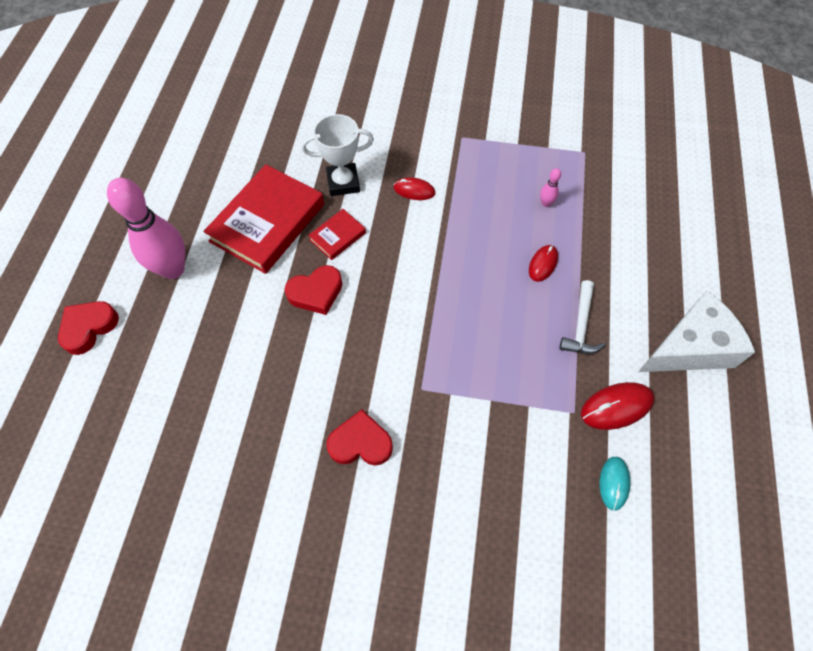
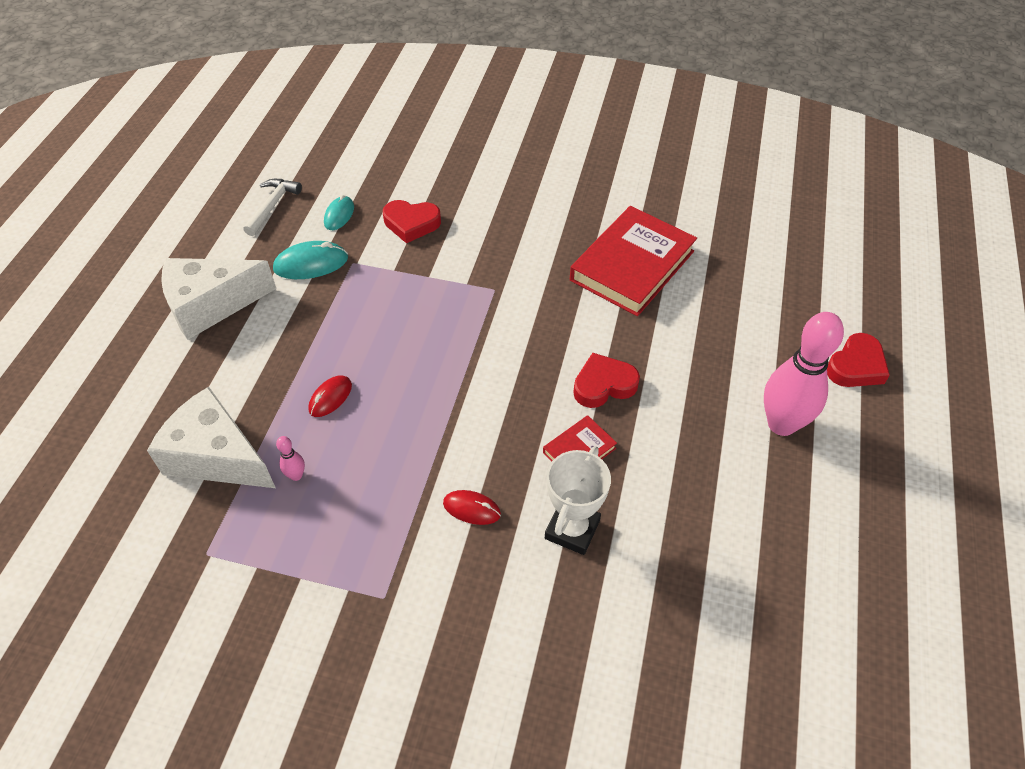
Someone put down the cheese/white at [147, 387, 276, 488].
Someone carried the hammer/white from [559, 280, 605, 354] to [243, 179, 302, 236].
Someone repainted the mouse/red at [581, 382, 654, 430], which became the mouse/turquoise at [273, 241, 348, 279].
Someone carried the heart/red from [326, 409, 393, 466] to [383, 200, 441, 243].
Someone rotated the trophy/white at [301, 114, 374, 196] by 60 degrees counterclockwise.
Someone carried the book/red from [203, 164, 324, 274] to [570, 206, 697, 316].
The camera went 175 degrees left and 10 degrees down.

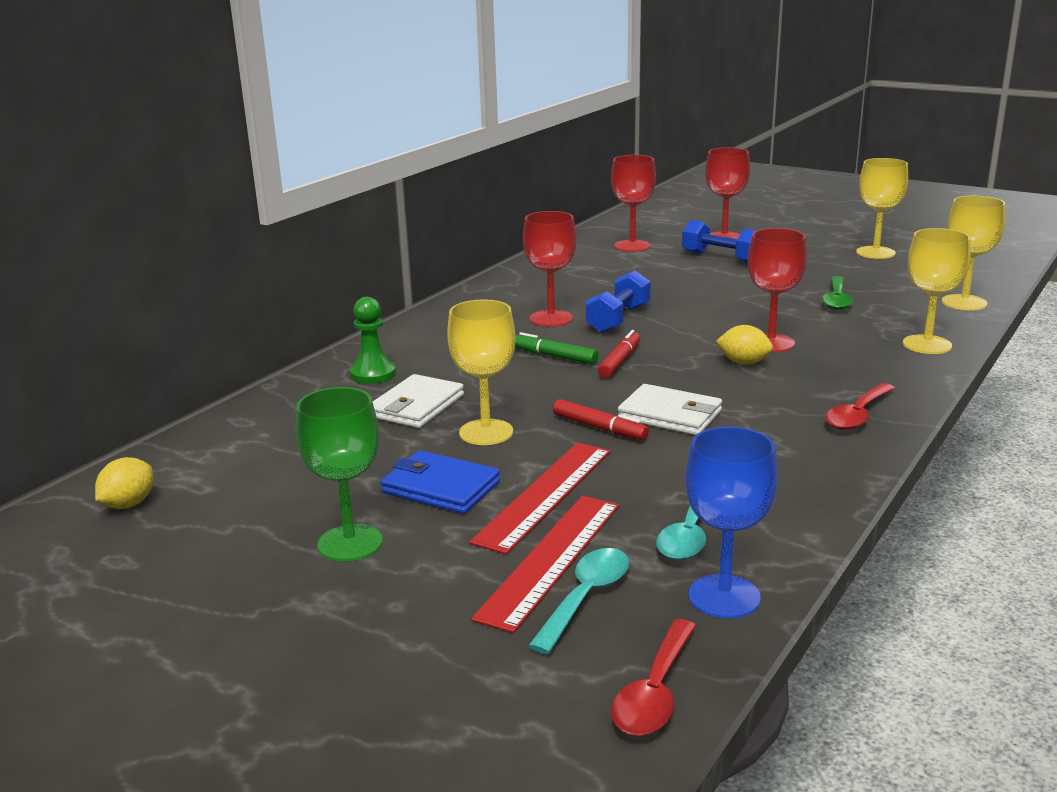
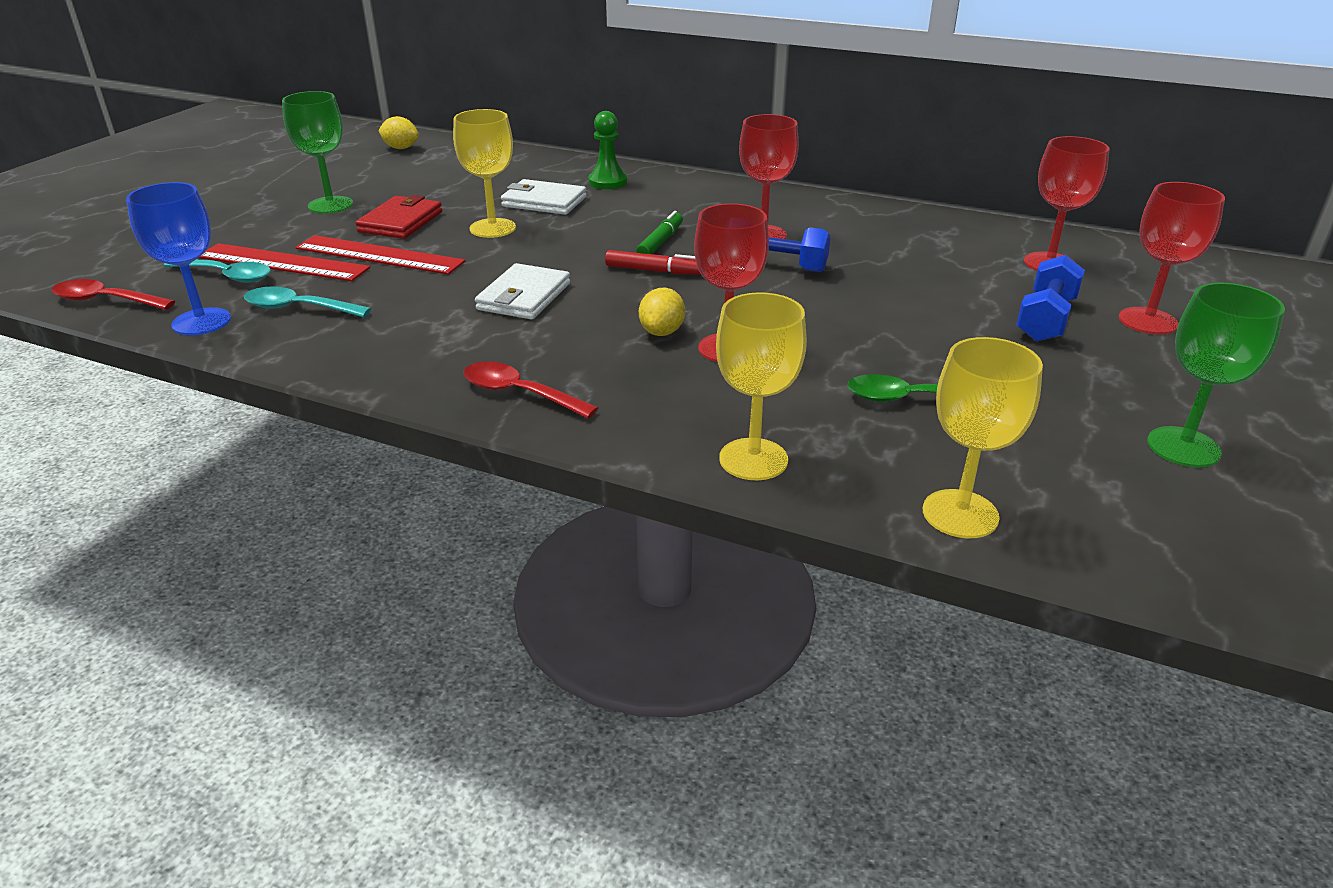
Someone repainted the wallet/blue at [381, 450, 500, 514], which became the wallet/red at [355, 195, 442, 239].
Someone repainted the goblet/yellow at [856, 158, 908, 259], which became the goblet/green at [1147, 282, 1285, 467].
Someone took away the marker/red at [553, 399, 649, 440].
The camera went 80 degrees right and 10 degrees up.

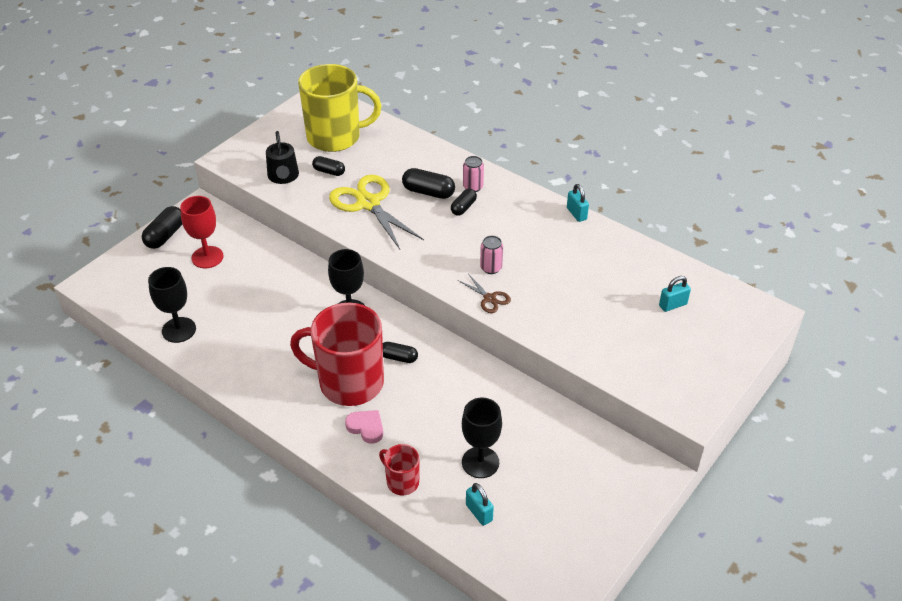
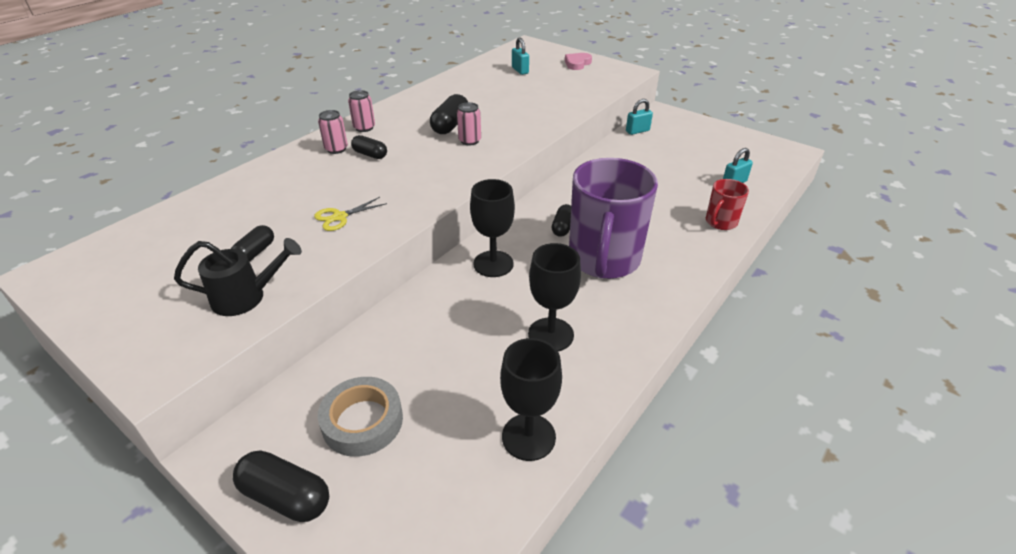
Someone scaled the scissors/yellow at [329, 175, 424, 249] by 0.47.
Someone swapped the goblet/red at [180, 196, 223, 268] for the tape/grey at [318, 377, 403, 457].
Someone put down the can/pink at [348, 90, 375, 132].
Someone carried the capsule/black from [402, 168, 455, 199] to [430, 94, 468, 134].
Someone carried the goblet/black from [462, 398, 502, 478] to [528, 243, 581, 351].
Someone carried the heart/pink from [345, 410, 383, 444] to [565, 53, 592, 70].
Someone repainted the mug/red at [290, 303, 384, 406], which became the mug/purple at [569, 158, 658, 279].
Someone carried the padlock/turquoise from [567, 184, 589, 222] to [626, 99, 653, 135].
Someone took away the mug/yellow at [298, 64, 381, 152].
Someone took away the scissors/brown at [458, 274, 511, 313].
The camera went 90 degrees left and 5 degrees down.

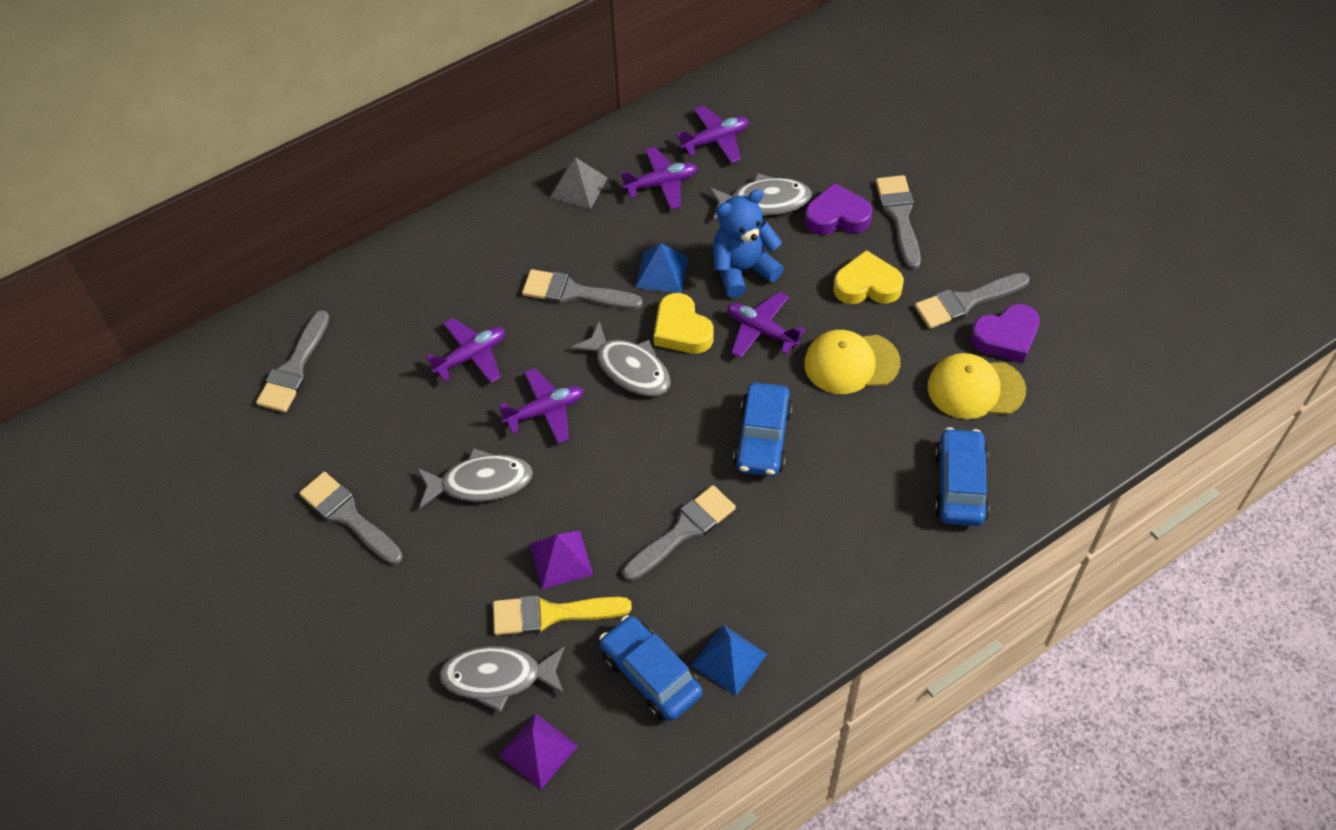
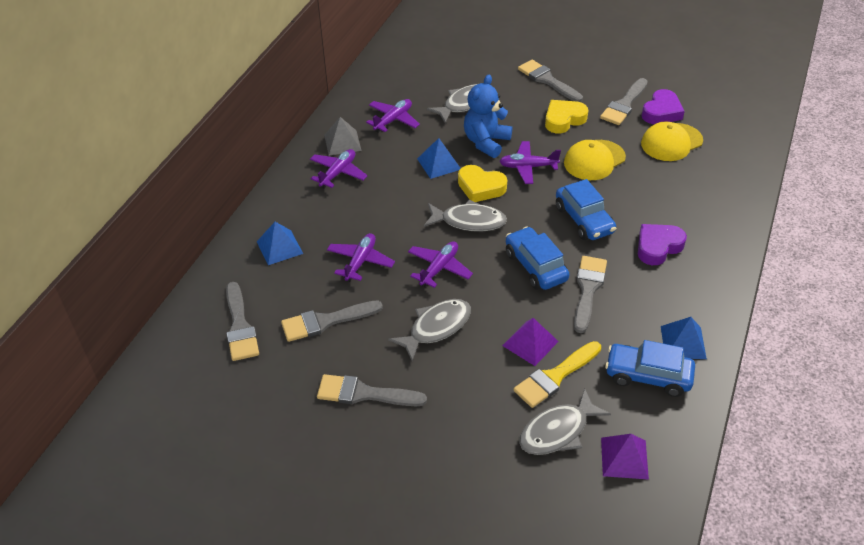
Someone put down the pyramid/blue at [257, 222, 303, 265].
Someone carried the brush/grey from [522, 269, 643, 310] to [281, 300, 383, 342].
Someone carried the plane/purple from [676, 105, 749, 163] to [310, 149, 367, 189].
Someone carried the car/blue from [935, 427, 990, 526] to [506, 226, 570, 290].
Someone carried the heart/purple from [805, 183, 872, 235] to [638, 224, 687, 265].
The camera went 35 degrees left and 10 degrees down.

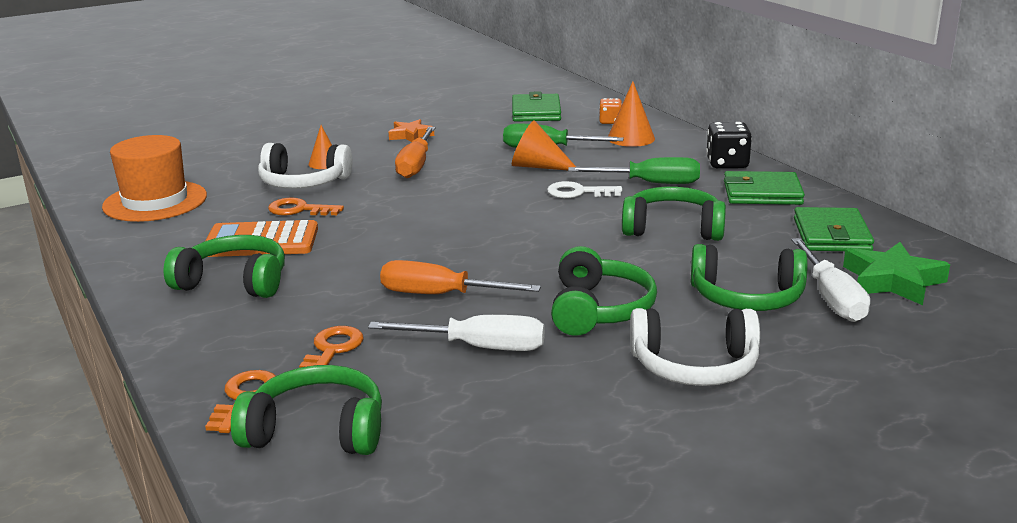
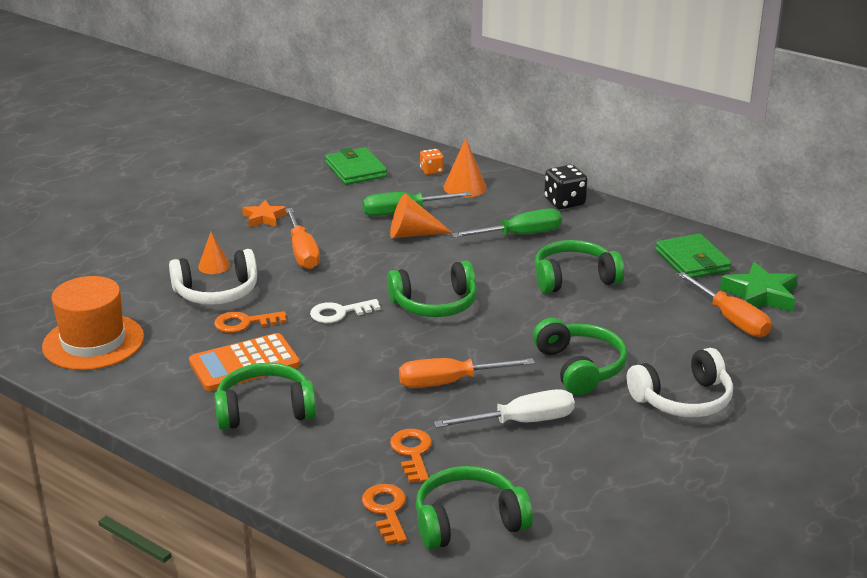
Someone carried the key/white from [547, 181, 622, 198] to [310, 299, 381, 323].
Someone carried the headphones/green from [691, 244, 808, 311] to [387, 261, 477, 317].
Someone repainted the screwdriver/white at [791, 238, 870, 322], which became the screwdriver/orange at [677, 272, 772, 337].
Someone took away the wallet/green at [724, 171, 805, 205].
The camera went 25 degrees left and 5 degrees up.

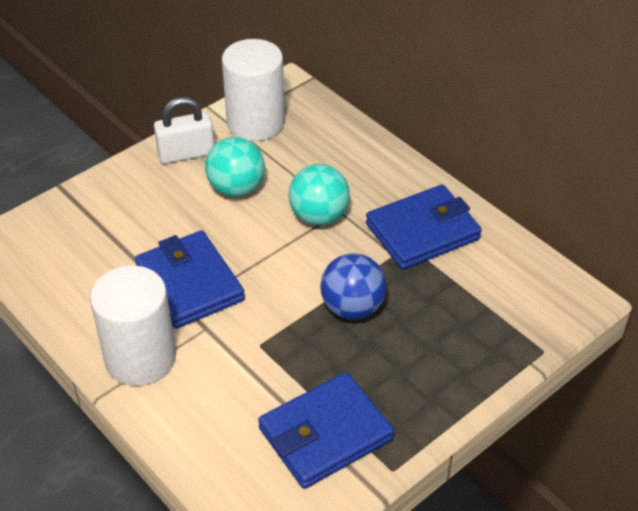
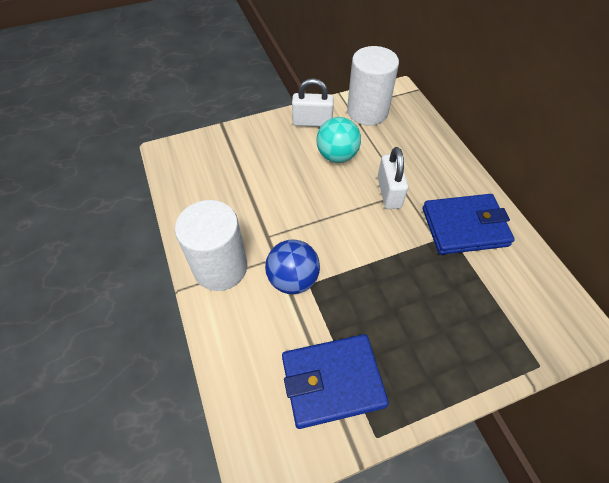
Someone carried the ball/blue from [320, 253, 387, 320] to [265, 239, 320, 294].
Someone swapped the ball/turquoise at [289, 164, 350, 225] for the padlock/white at [378, 147, 408, 209].
Someone took away the wallet/blue at [135, 230, 245, 329].
The camera went 20 degrees right and 10 degrees up.

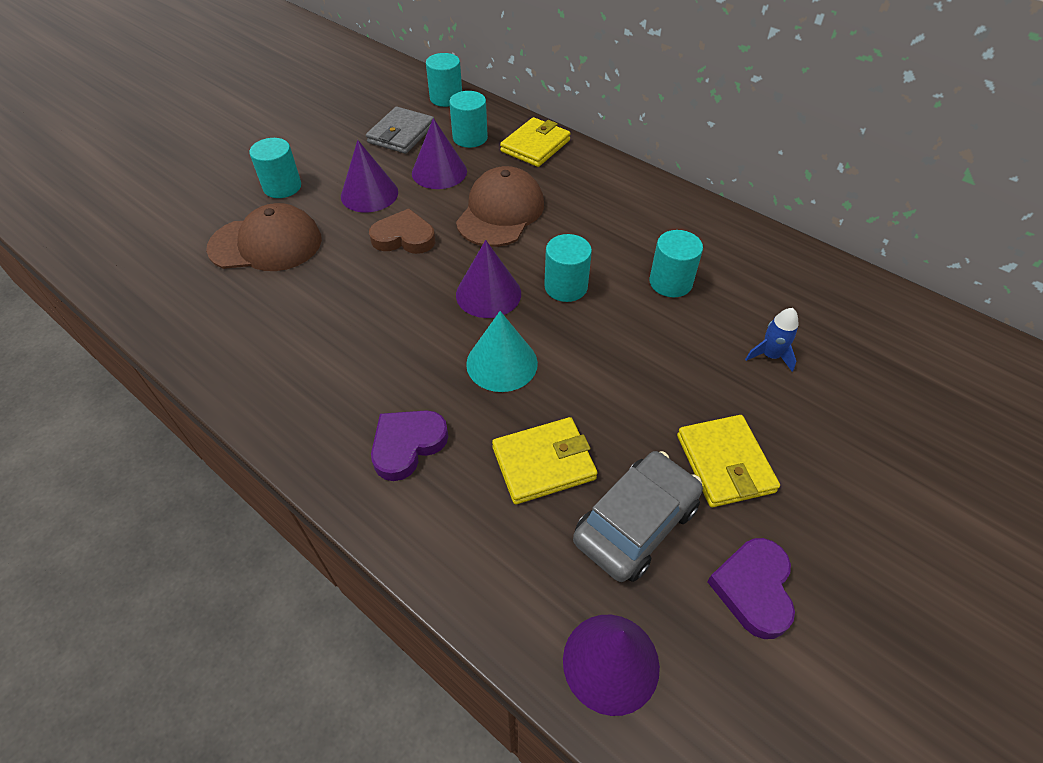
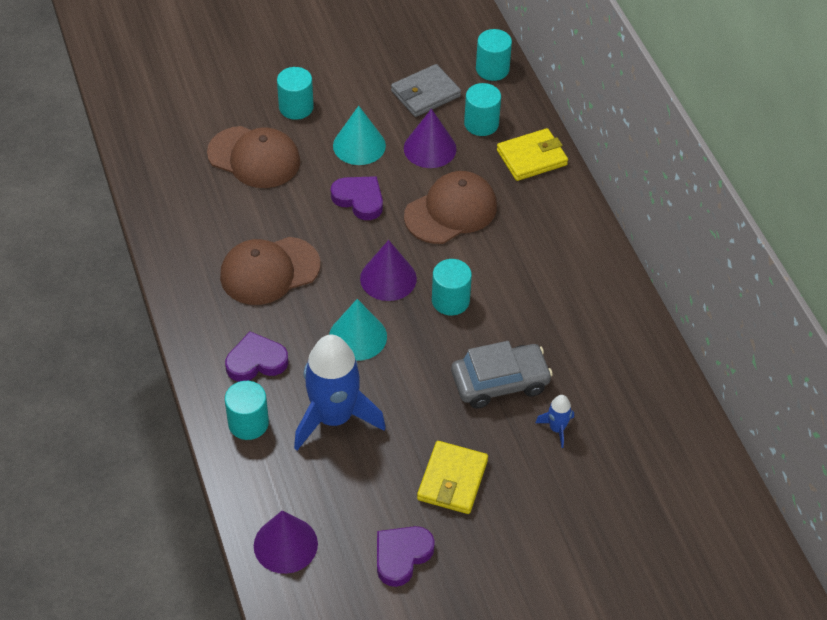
Someone put down the cap/brown at [220, 237, 320, 305].
Someone carried the cylinder/turquoise from [650, 230, 703, 297] to [225, 381, 269, 440].
Someone swapped the wallet/yellow at [492, 417, 597, 505] for the rocket/blue at [294, 334, 386, 450].
Someone repainted the heart/brown at [369, 208, 435, 254], which became the heart/purple at [331, 176, 383, 220].
Someone repainted the cone/purple at [341, 140, 398, 213], which became the cone/turquoise at [333, 106, 386, 165].
Someone carried the car/grey from [573, 451, 703, 582] to [451, 341, 553, 409].
The camera went 30 degrees right and 0 degrees up.

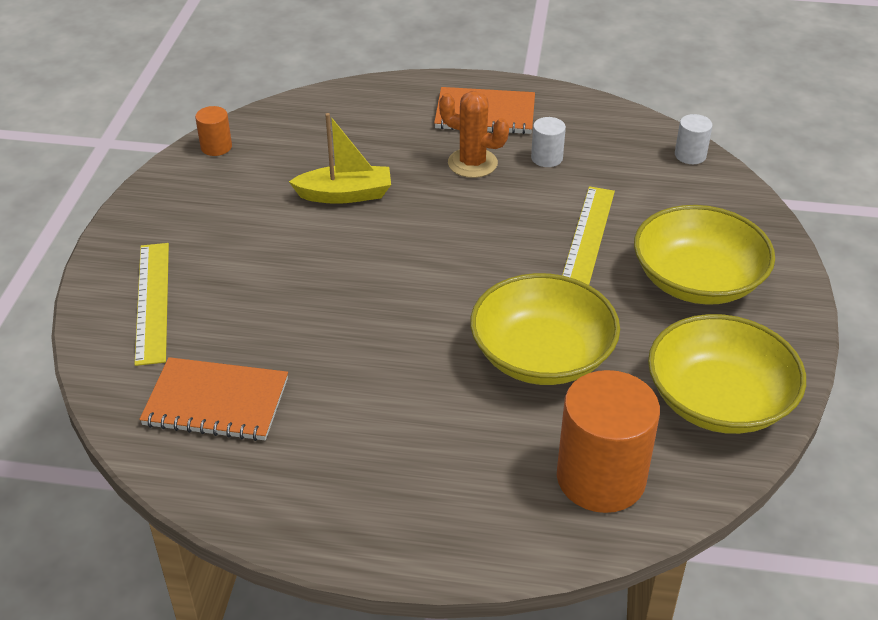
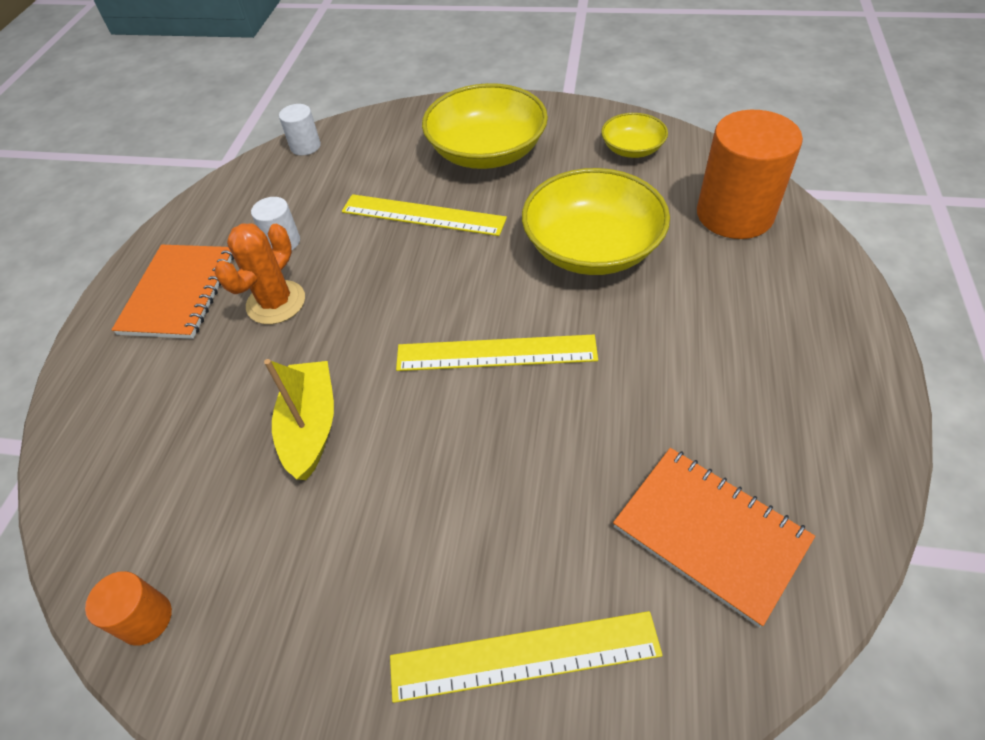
Someone put down the ruler/yellow at [396, 335, 598, 371].
Someone scaled the bowl/yellow at [648, 314, 806, 434] by 0.52.
Someone rotated the notebook/orange at [139, 357, 288, 441] by 60 degrees counterclockwise.
The camera went 85 degrees left and 10 degrees up.

